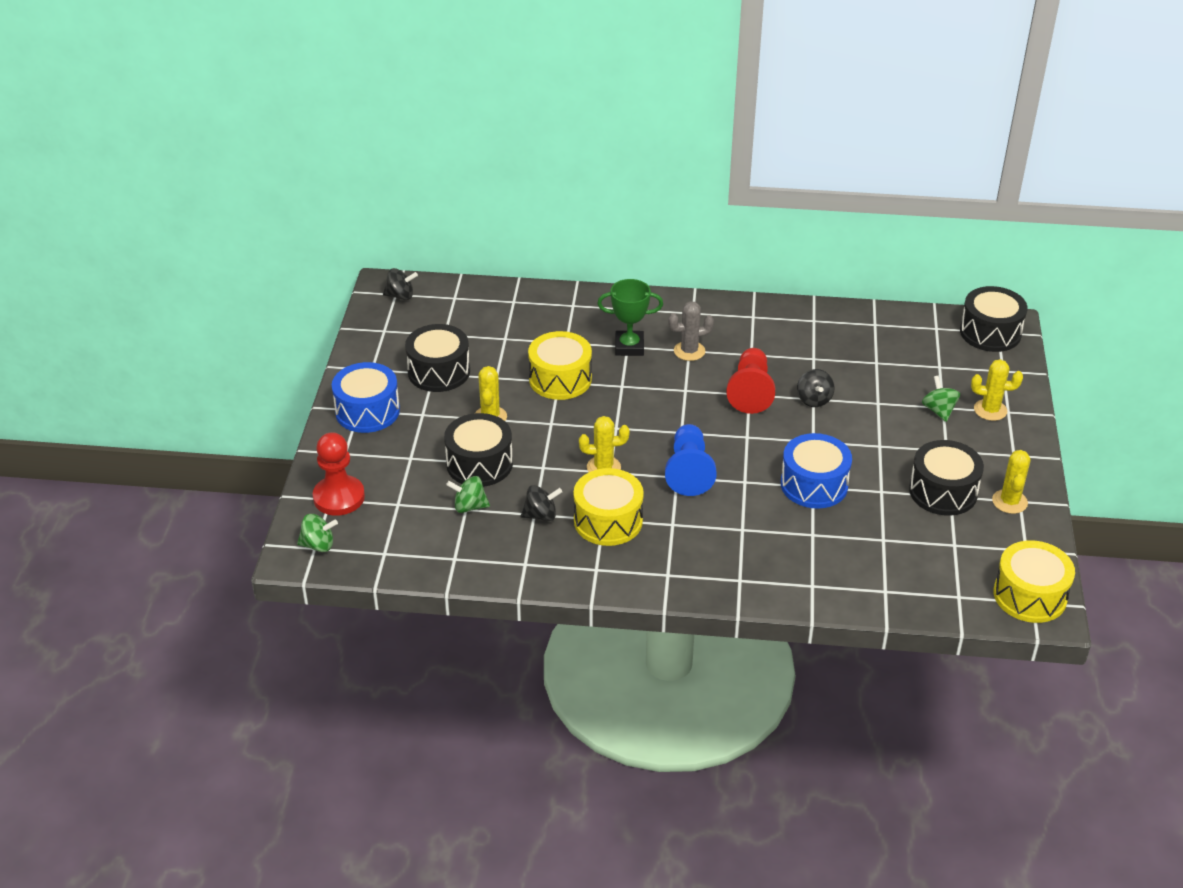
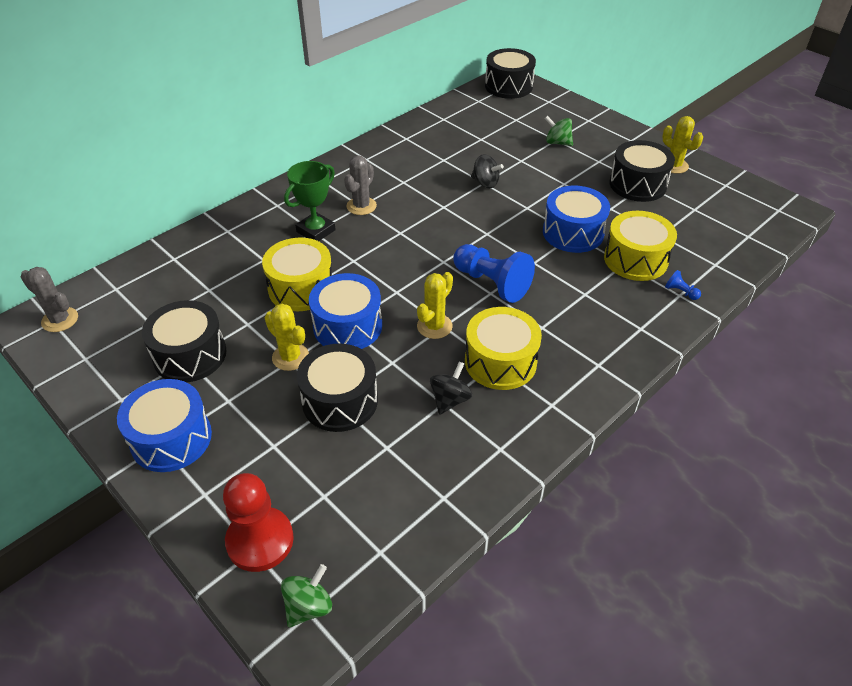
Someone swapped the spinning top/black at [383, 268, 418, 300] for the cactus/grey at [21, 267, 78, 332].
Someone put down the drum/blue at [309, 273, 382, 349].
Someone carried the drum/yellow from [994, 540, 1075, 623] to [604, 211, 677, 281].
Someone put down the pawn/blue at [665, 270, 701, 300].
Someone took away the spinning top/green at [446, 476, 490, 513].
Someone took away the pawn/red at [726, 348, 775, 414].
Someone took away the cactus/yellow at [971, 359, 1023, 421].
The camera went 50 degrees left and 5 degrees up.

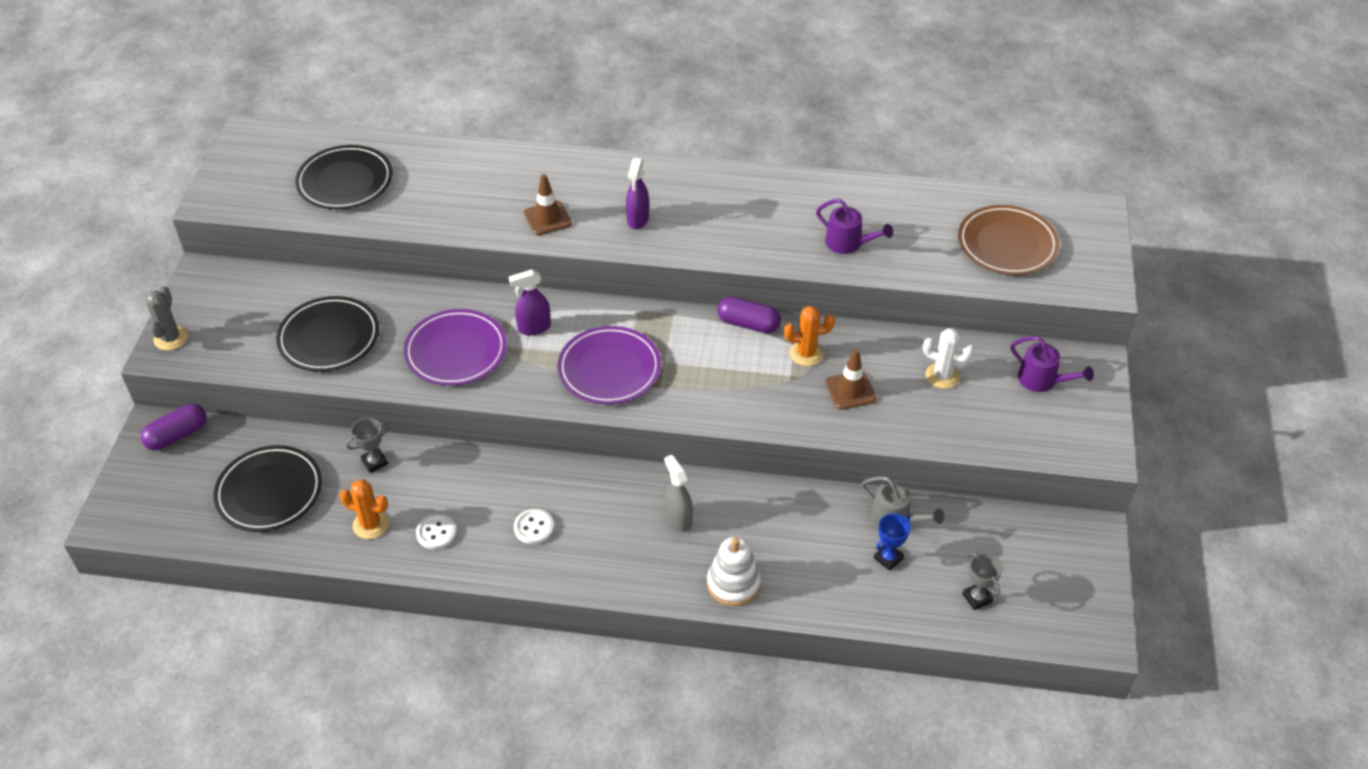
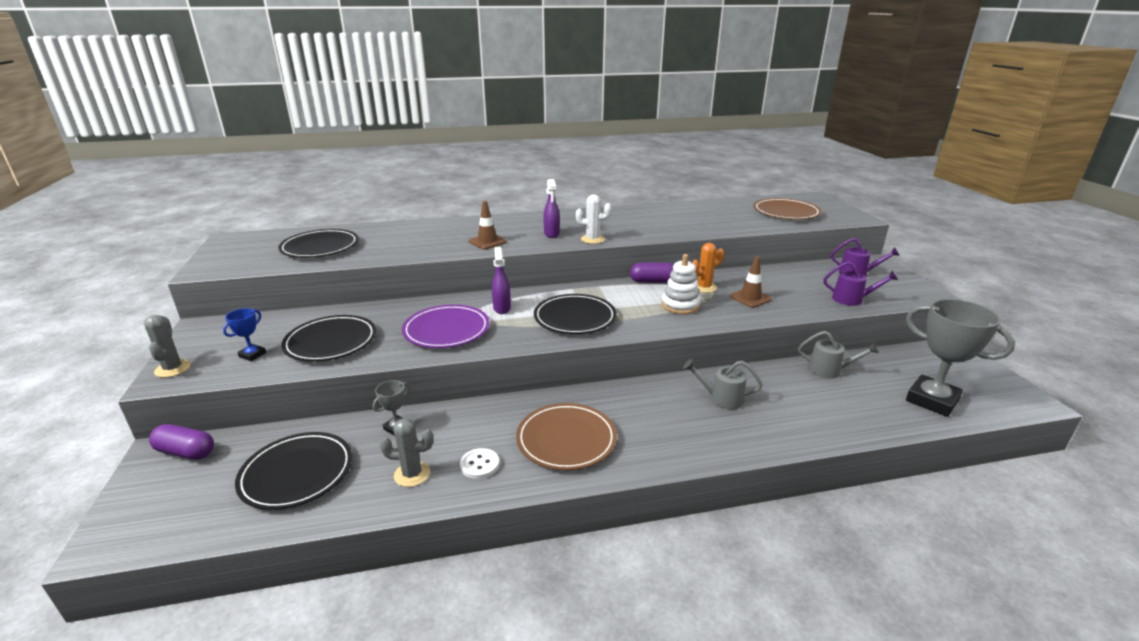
Someone rotated the capsule/purple at [141, 404, 206, 450] by 75 degrees clockwise.
Someone carried the trophy/blue from [874, 514, 911, 571] to [223, 308, 266, 361].
Someone repainted the cactus/orange at [339, 480, 389, 539], which became the cactus/grey at [380, 418, 433, 487].
Someone rotated the spray bottle/purple at [509, 269, 551, 335] by 120 degrees clockwise.
Someone swapped the button/white at [514, 509, 554, 544] for the plate/brown at [516, 403, 617, 470].
Someone repainted the plate/purple at [558, 326, 661, 404], which became the plate/black at [534, 294, 617, 334].
Someone carried the cactus/white from [923, 328, 974, 389] to [576, 195, 612, 244].
Someone carried the stacking toy/white from [707, 537, 761, 606] to [661, 254, 701, 314].
Someone put down the watering can/grey at [683, 359, 762, 410].
Someone carried the watering can/purple from [816, 199, 893, 254] to [823, 261, 898, 306].
Someone scaled the trophy/grey at [962, 552, 1003, 610] by 2.18.
Someone took away the spray bottle/grey at [664, 455, 693, 532].
The camera went 20 degrees left and 20 degrees down.

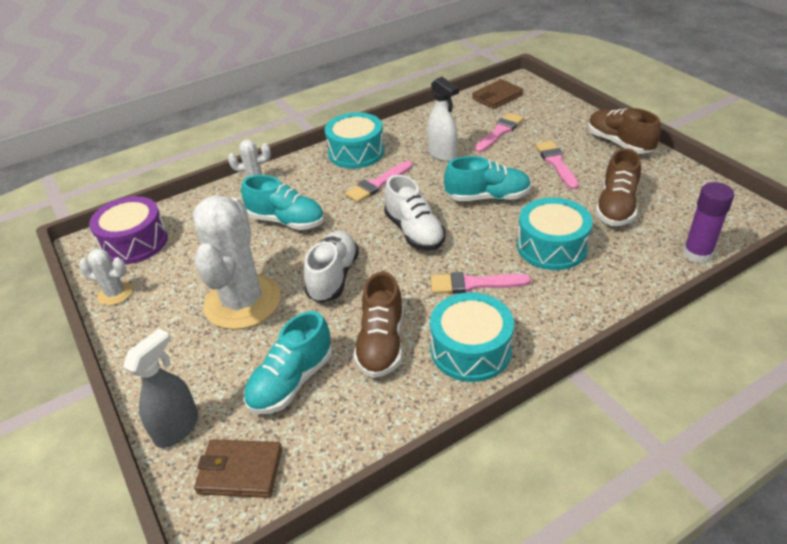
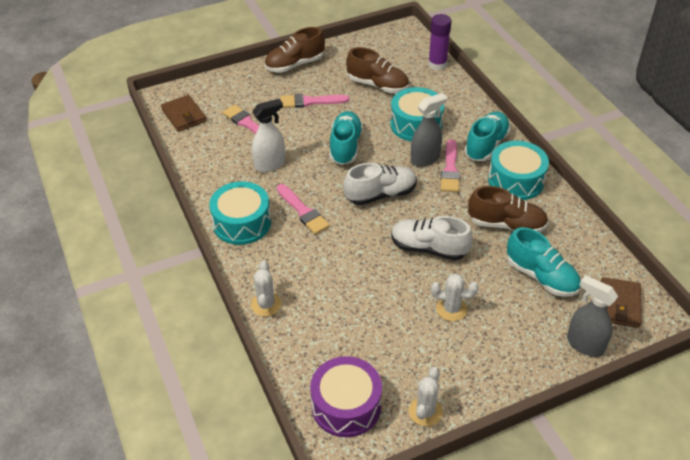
Someone put down the spray bottle/grey at [411, 93, 447, 167].
Someone scaled the cactus/white at [193, 195, 281, 330] by 0.46.
Someone carried the shoe/turquoise from [241, 175, 324, 230] to [464, 112, 511, 161].
The camera went 85 degrees left and 5 degrees up.

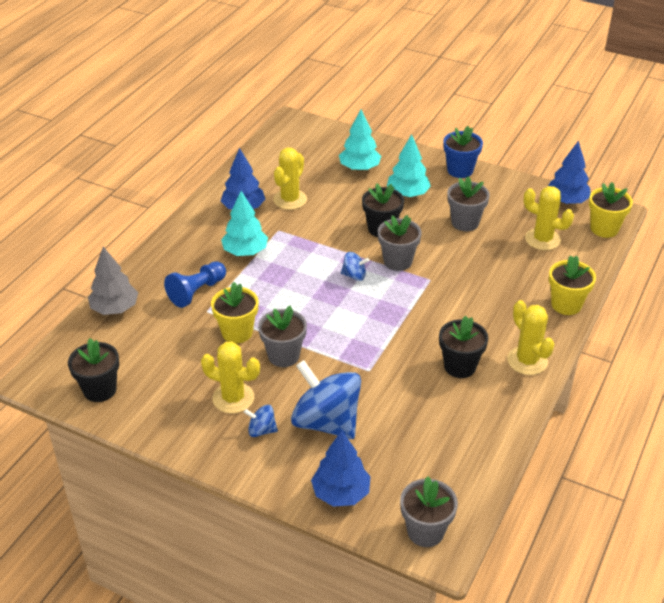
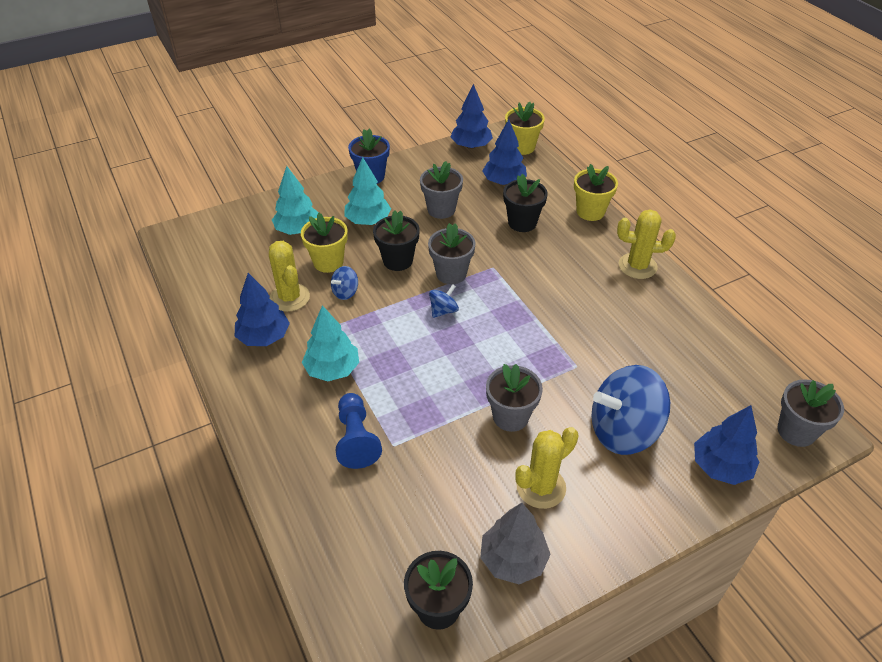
Someone carried the flower pot/yellow from [211, 282, 258, 343] to [301, 213, 348, 273].
Someone carried the spinning top/blue from [244, 405, 278, 437] to [331, 266, 358, 300].
Someone carried the tree/grey from [88, 247, 138, 315] to [480, 503, 551, 584].
Someone swapped the cactus/yellow at [524, 186, 574, 250] for the tree/blue at [482, 119, 527, 185].
Someone carried the flower pot/black from [439, 316, 488, 378] to [503, 174, 548, 232].
The camera went 55 degrees left and 5 degrees up.

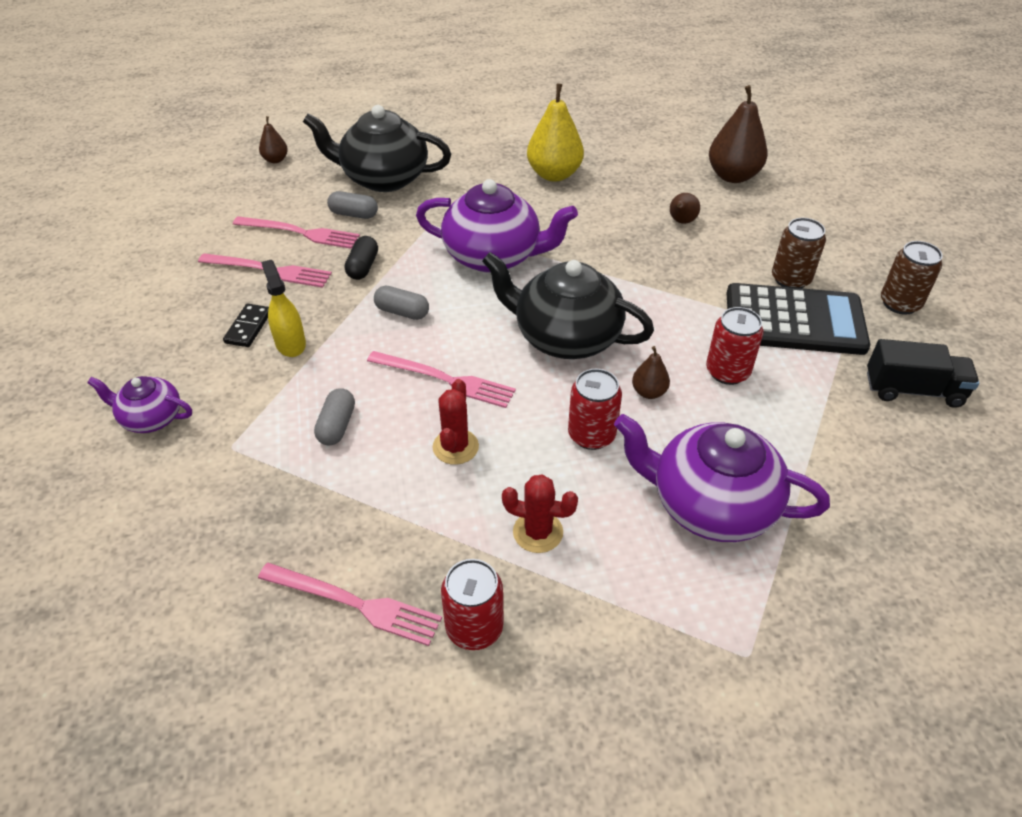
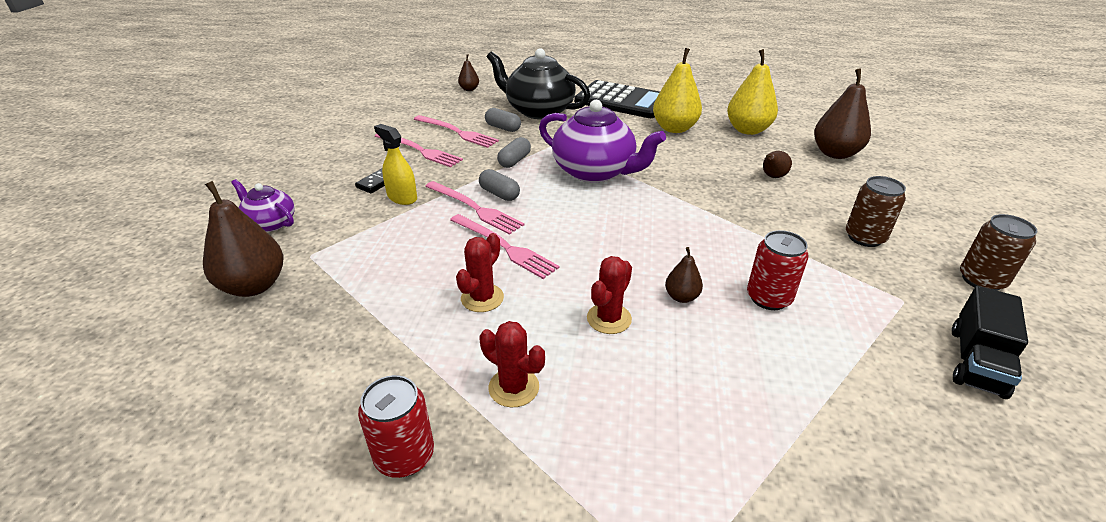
Someone put down the pear/brown at [203, 181, 283, 297].
Someone rotated the spray bottle/yellow at [261, 260, 306, 357] by 45 degrees counterclockwise.
Someone carried the fork/pink from [258, 563, 442, 646] to [425, 181, 525, 235].
Someone carried the capsule/grey from [314, 388, 355, 445] to [497, 137, 531, 168].
Someone carried the calculator/black from [727, 283, 870, 355] to [574, 80, 660, 118].
Someone swapped the can/red at [568, 369, 622, 450] for the cactus/red at [587, 256, 632, 334].
Someone put down the pear/yellow at [727, 49, 778, 135].
Someone rotated the truck/black at [867, 339, 979, 408] by 90 degrees clockwise.
Someone took away the capsule/black at [345, 236, 378, 280].
Someone took away the teapot/black at [482, 252, 654, 359].
Someone took away the teapot/purple at [614, 414, 830, 542].
The camera went 20 degrees right and 10 degrees down.

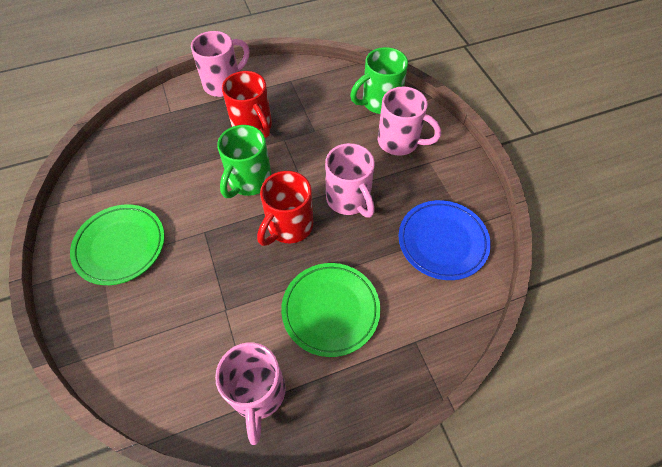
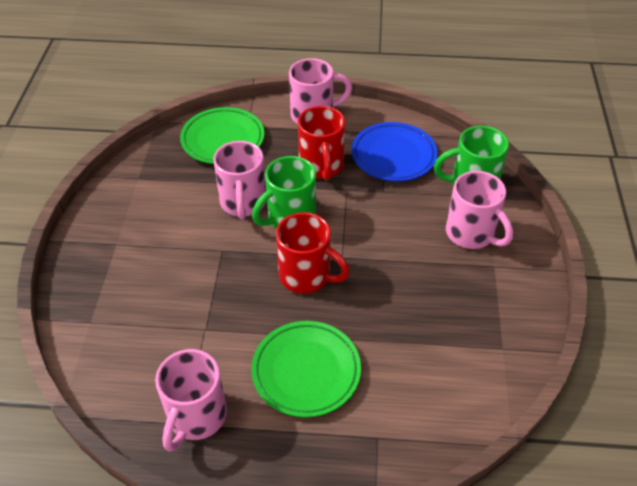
Someone carried the plate/green from [70, 204, 165, 285] to [180, 107, 264, 164].
Someone carried the mug/pink from [325, 143, 375, 218] to [213, 141, 266, 220].
Someone rotated the mug/red at [257, 171, 313, 246] by 120 degrees counterclockwise.
Someone carried the plate/blue from [399, 200, 491, 280] to [352, 122, 438, 182].
The camera went 25 degrees right and 10 degrees down.

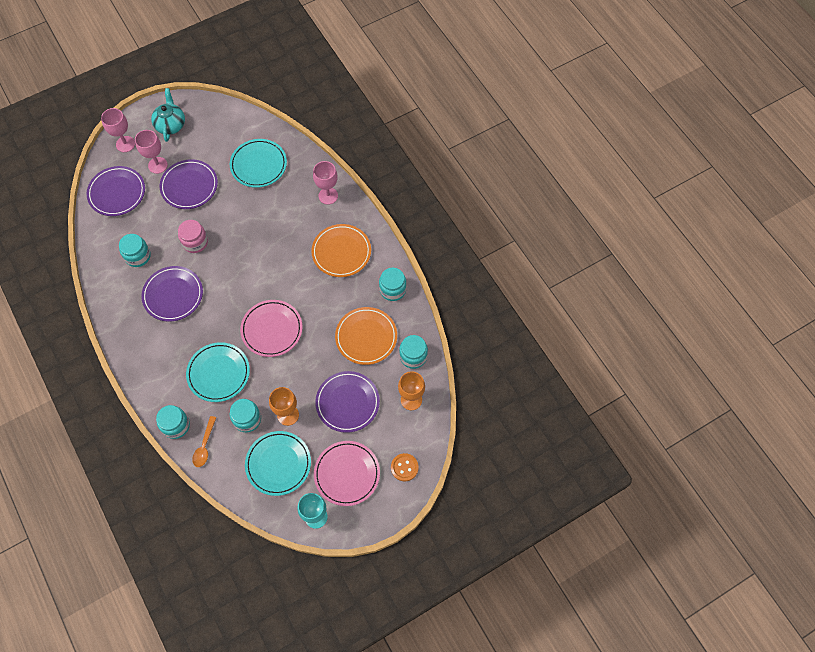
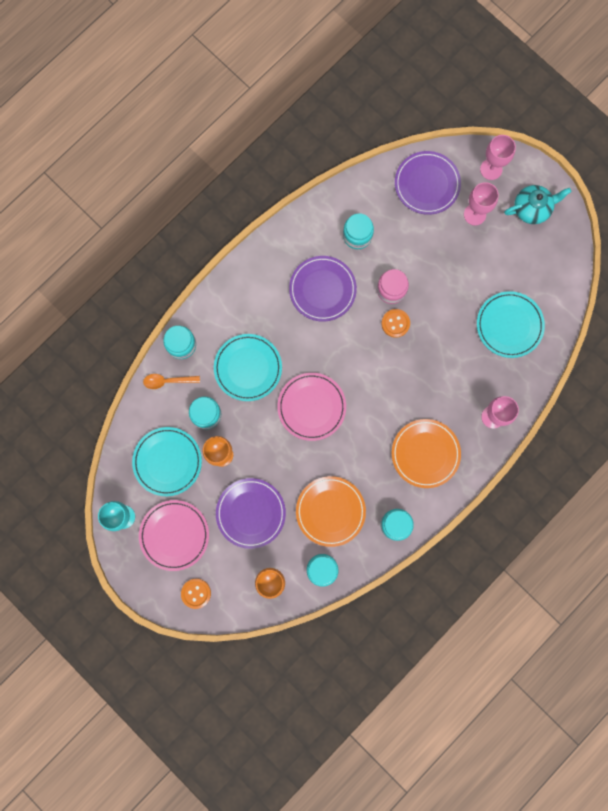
Someone put down the button/orange at [382, 309, 410, 338].
Someone took away the plate/purple at [159, 159, 218, 209].
The camera went 75 degrees right and 15 degrees up.

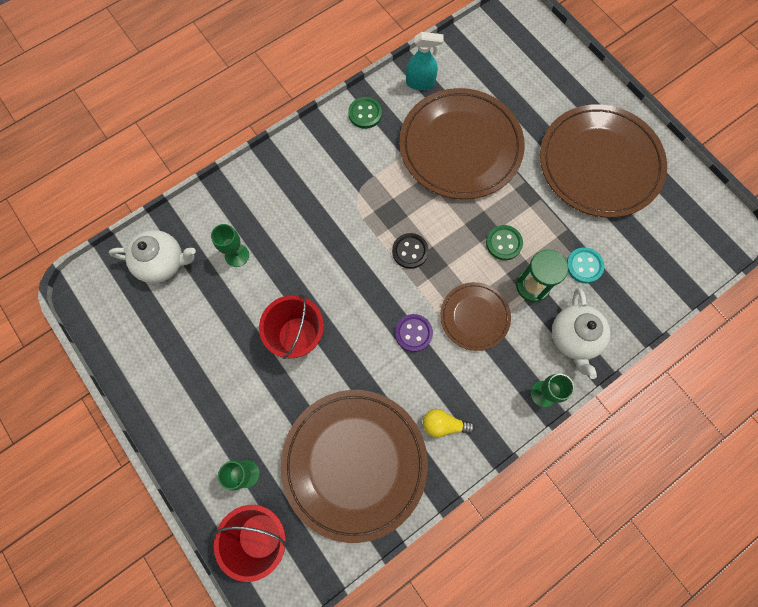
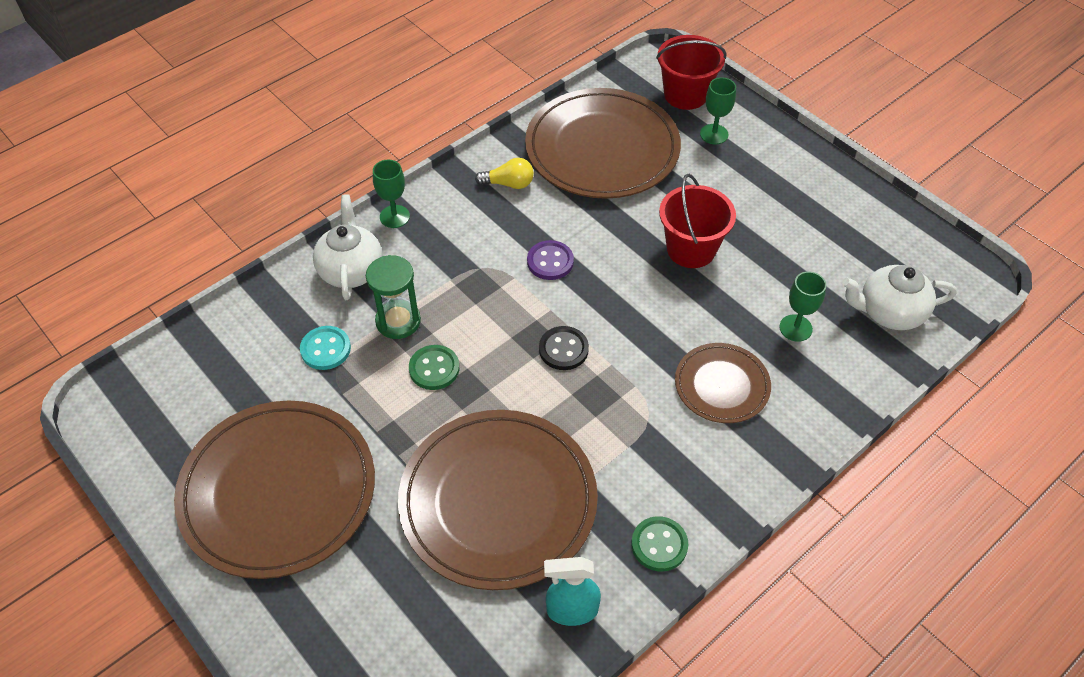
Someone carried the plate/brown from [440, 282, 511, 351] to [675, 343, 771, 423].
The camera went 175 degrees right and 20 degrees down.

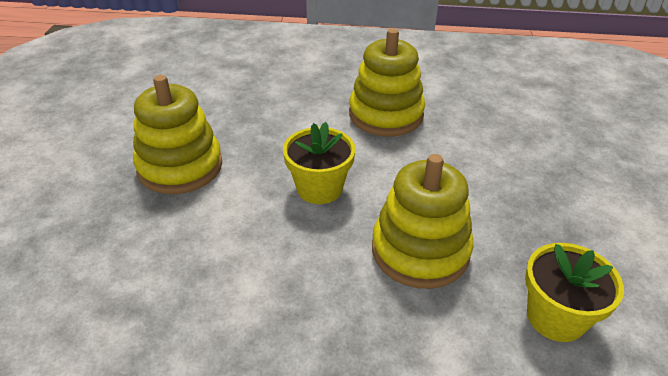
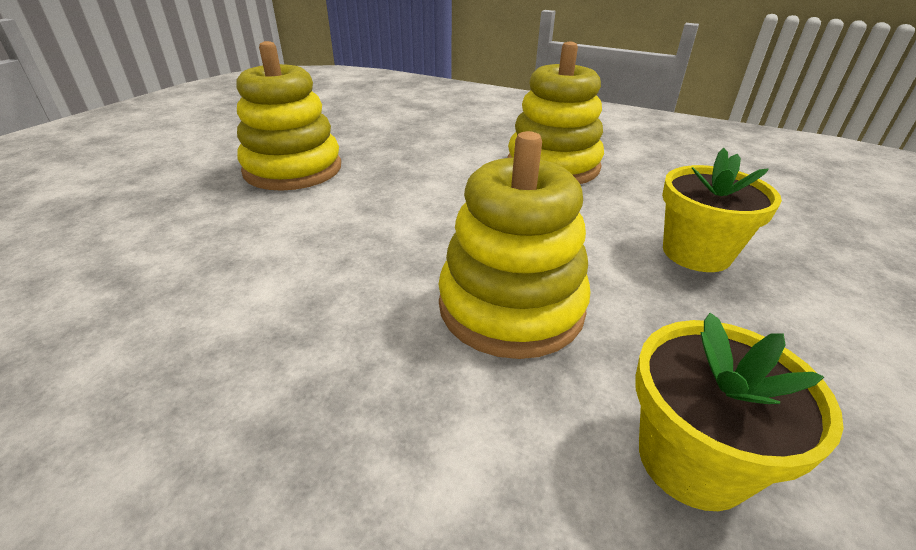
Someone carried the flower pot/yellow from [283, 122, 355, 204] to [662, 148, 782, 272].
The camera went 20 degrees right and 5 degrees down.

